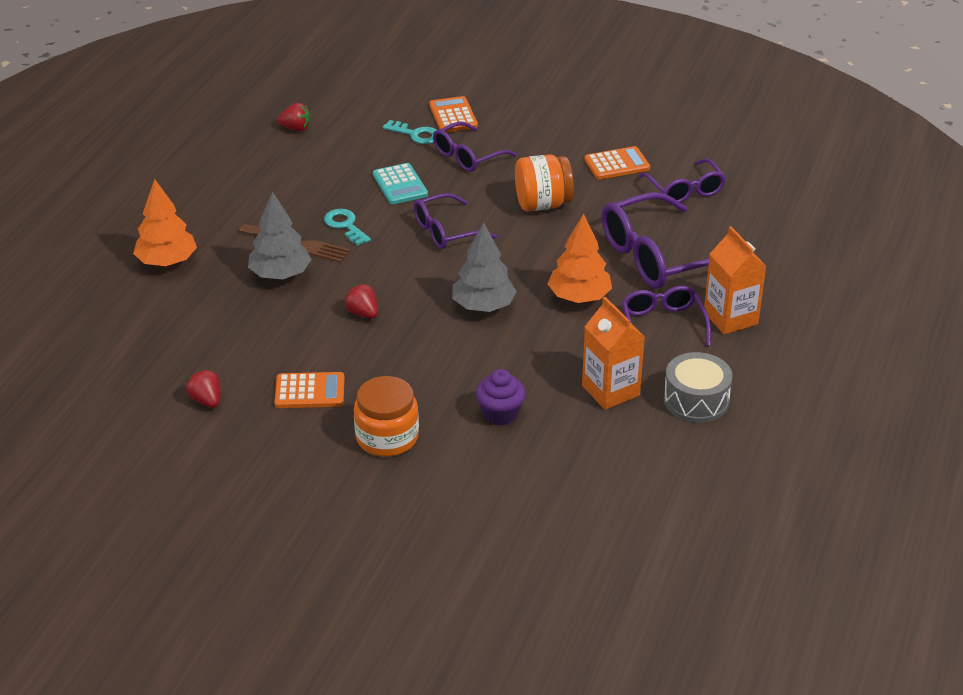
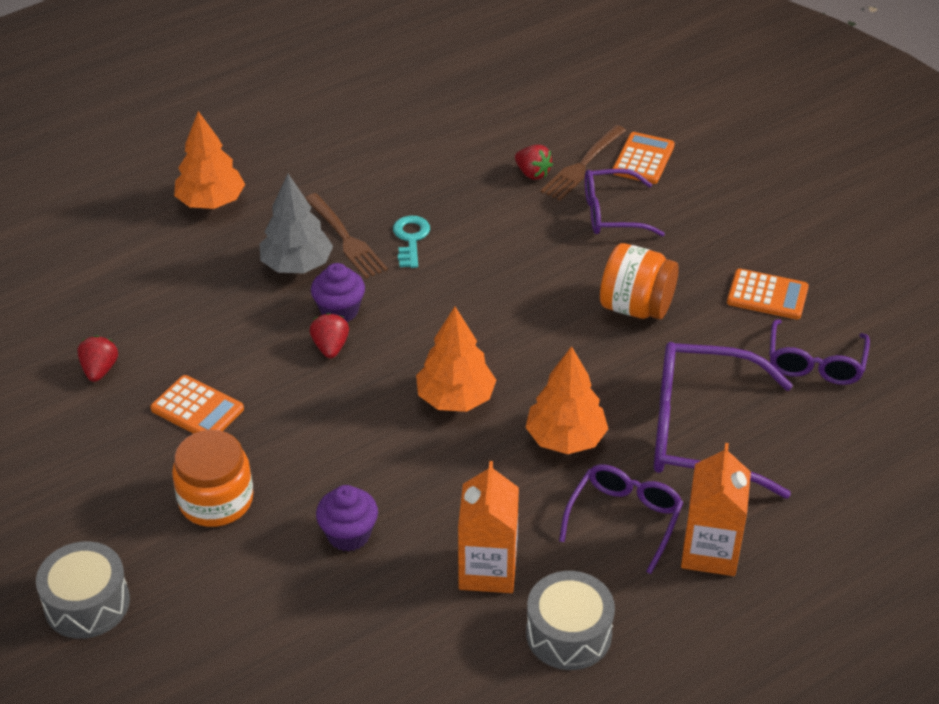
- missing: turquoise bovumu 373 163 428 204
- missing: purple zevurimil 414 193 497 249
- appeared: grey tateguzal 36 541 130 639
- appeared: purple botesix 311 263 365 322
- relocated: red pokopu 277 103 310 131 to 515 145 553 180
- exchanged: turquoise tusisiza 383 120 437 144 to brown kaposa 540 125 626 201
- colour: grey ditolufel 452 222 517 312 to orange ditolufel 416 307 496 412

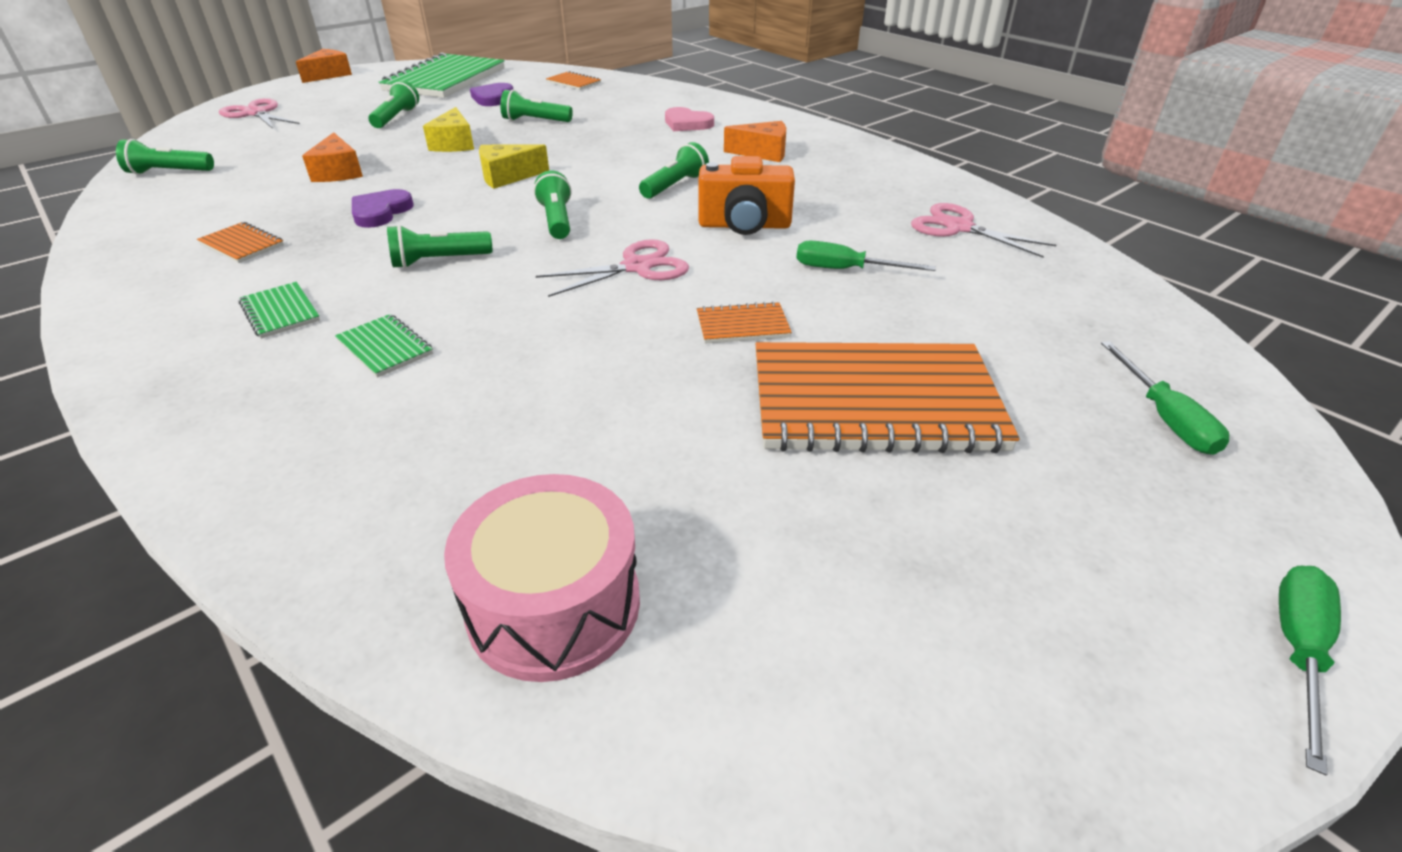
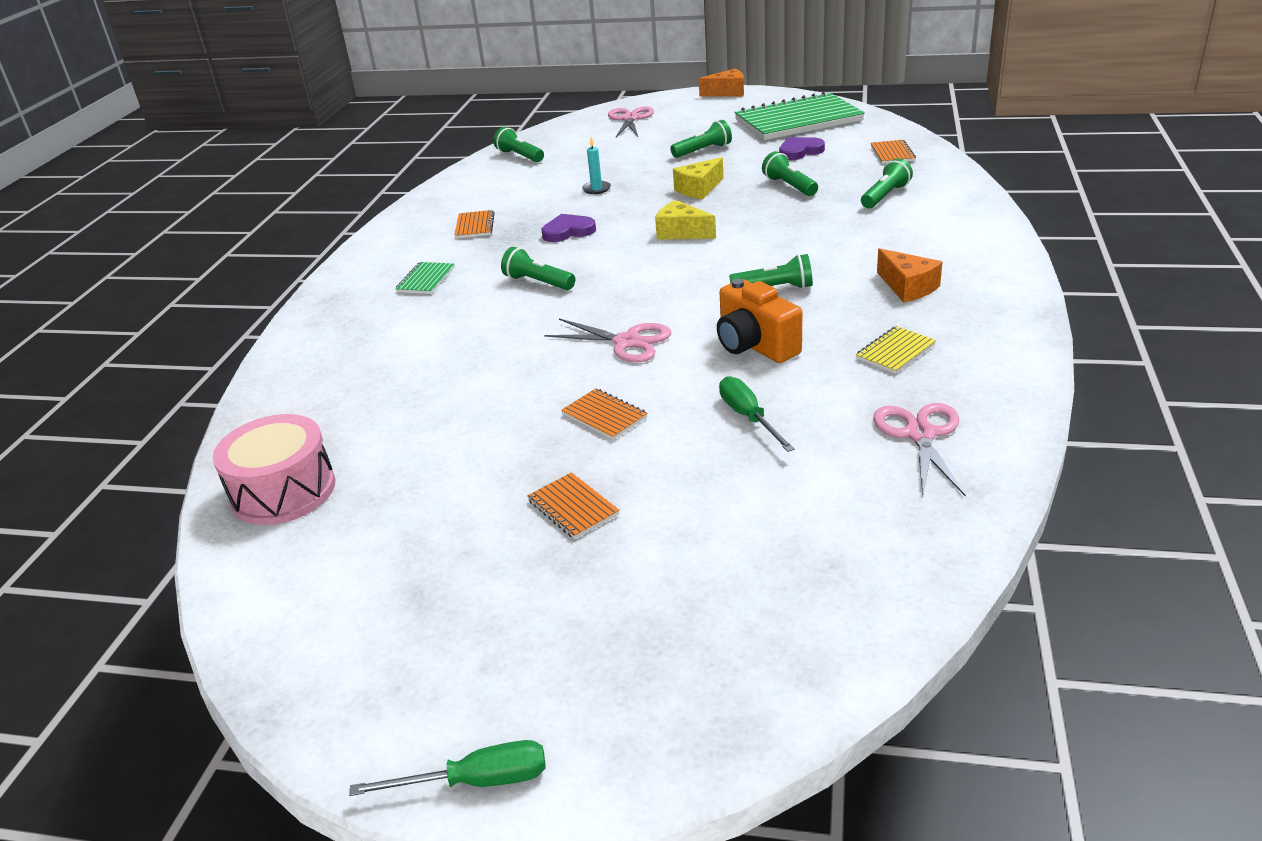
- missing: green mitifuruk 335 314 433 378
- missing: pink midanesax 665 107 714 131
- missing: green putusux 1101 341 1229 455
- appeared: yellow mitifuruk 856 326 936 374
- relocated: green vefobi 534 171 571 239 to 861 158 913 208
- exchanged: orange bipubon 302 132 363 182 to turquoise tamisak 582 137 611 194
- size: orange mitifuruk 756 342 1020 453 = 527 472 619 539 x0.42

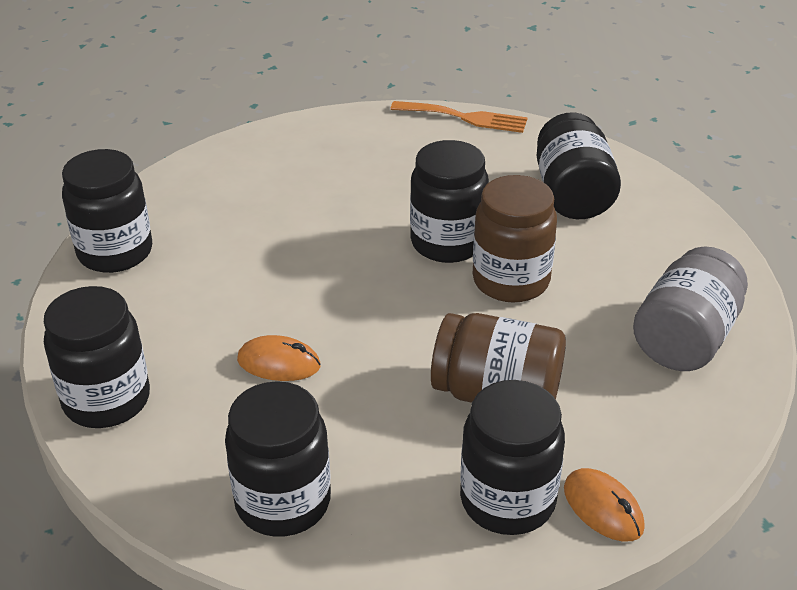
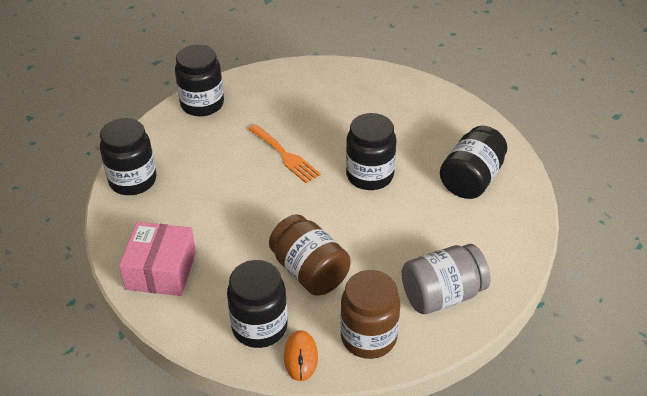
- missing: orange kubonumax 237 335 321 381
- relocated: orange kaposa 390 101 528 133 to 248 124 321 183
- relocated: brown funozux 473 175 557 303 to 340 270 400 359
- exchanged: black funozux 225 381 331 537 to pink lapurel 119 222 196 296

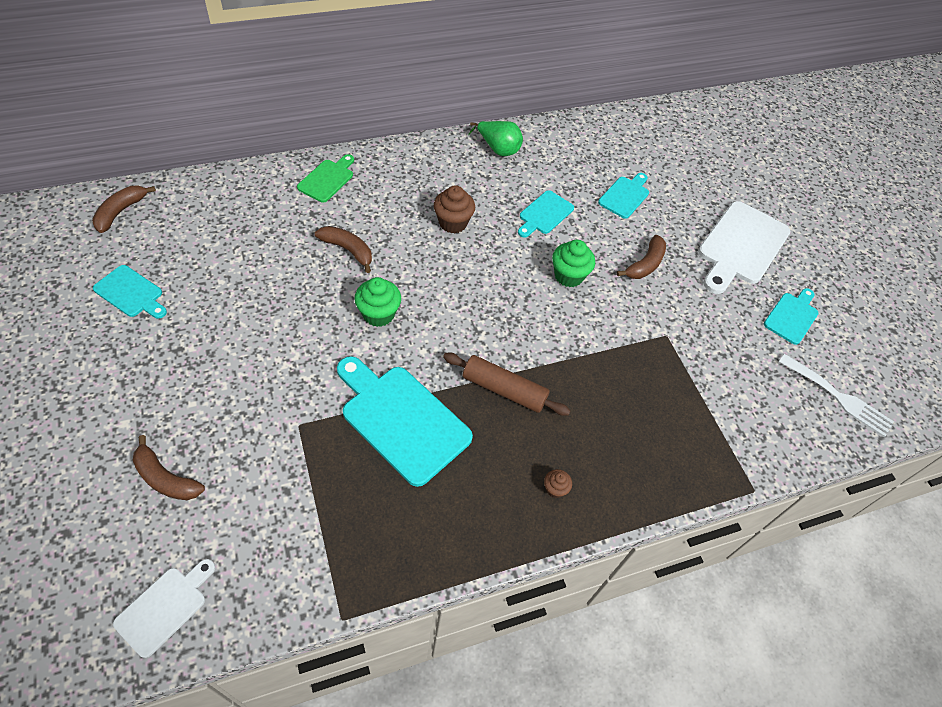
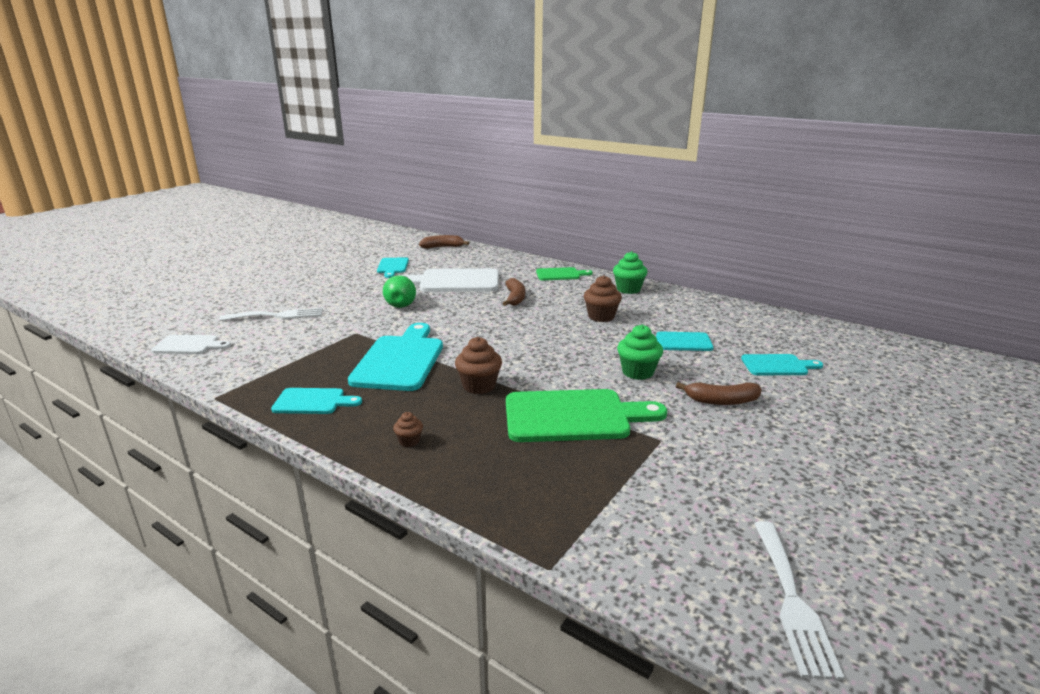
- appeared: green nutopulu 506 389 667 442
- relocated: green botesix 354 277 401 327 to 613 251 647 294
- relocated: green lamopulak 468 121 523 156 to 383 275 416 308
- relocated: white nutopulu 698 201 791 294 to 401 268 499 292
- relocated: turquoise nutopulu 764 288 819 345 to 271 388 362 414
- exchanged: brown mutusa 133 435 205 500 to white kaposa 219 308 323 321
- exchanged: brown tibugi 443 352 570 416 to brown botesix 455 337 502 394

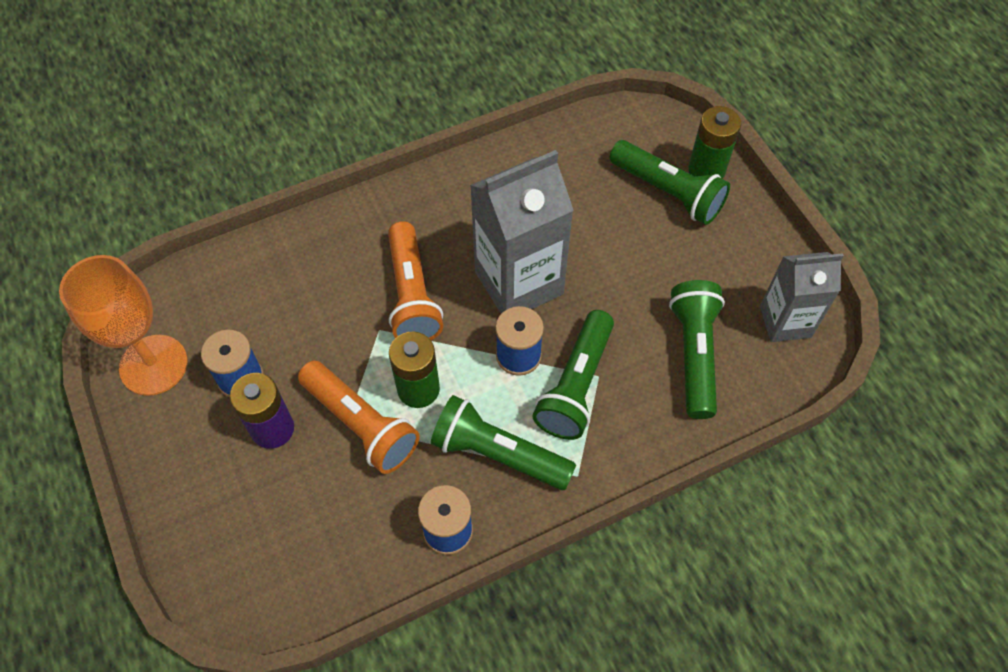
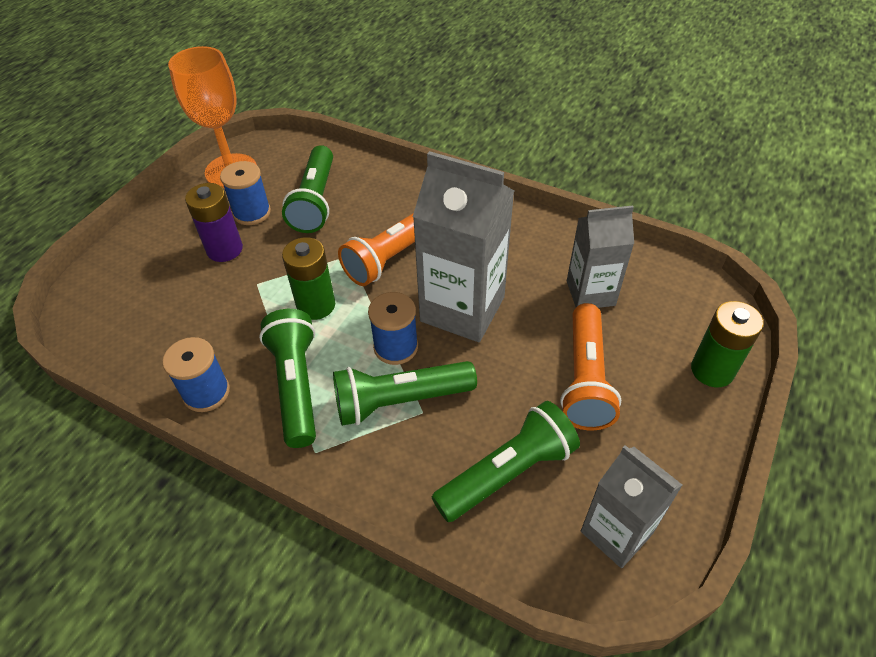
- appeared: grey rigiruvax 567 205 634 308
- relocated: orange vefobi 298 361 420 474 to 560 303 621 431
- relocated: green vefobi 609 140 730 225 to 282 145 333 233

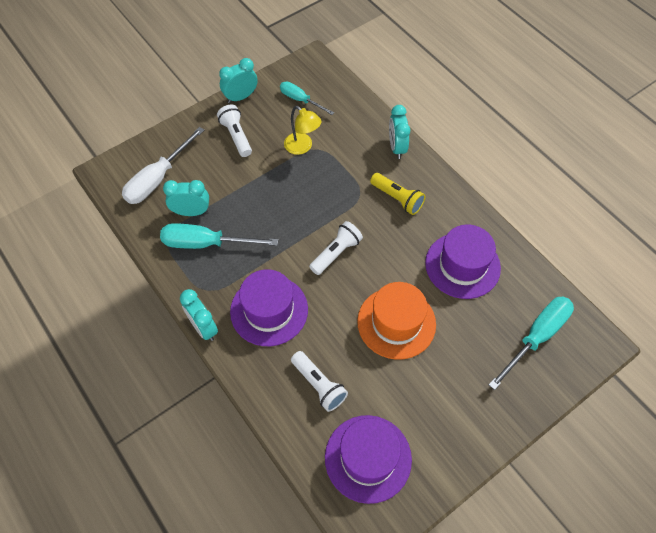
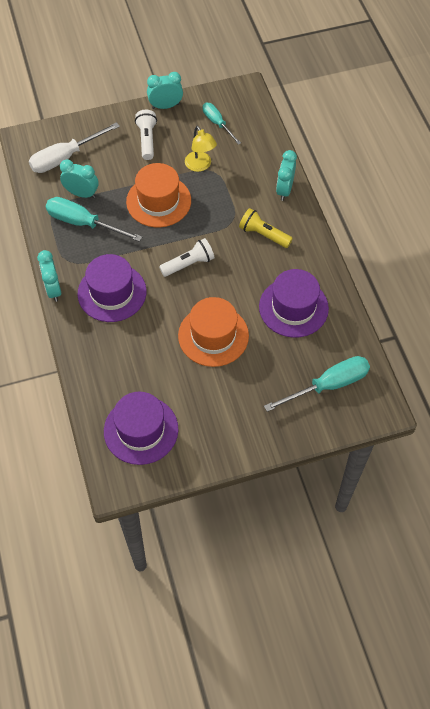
- missing: white vefobi 291 351 348 412
- appeared: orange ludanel 126 163 191 227
- spun: yellow vefobi 370 173 426 215 = 239 208 293 248 150 degrees clockwise

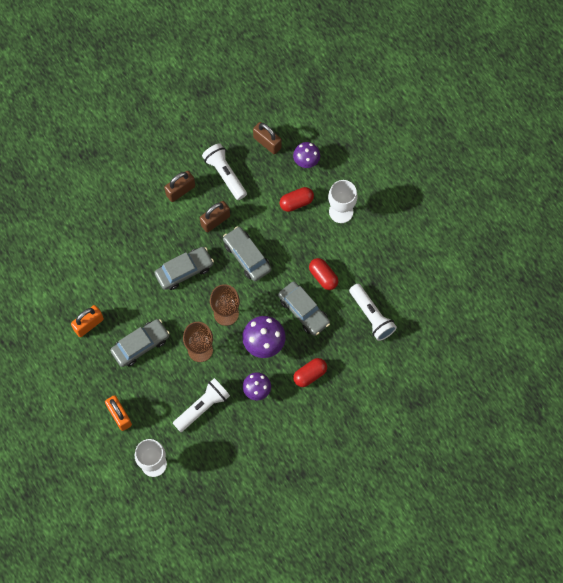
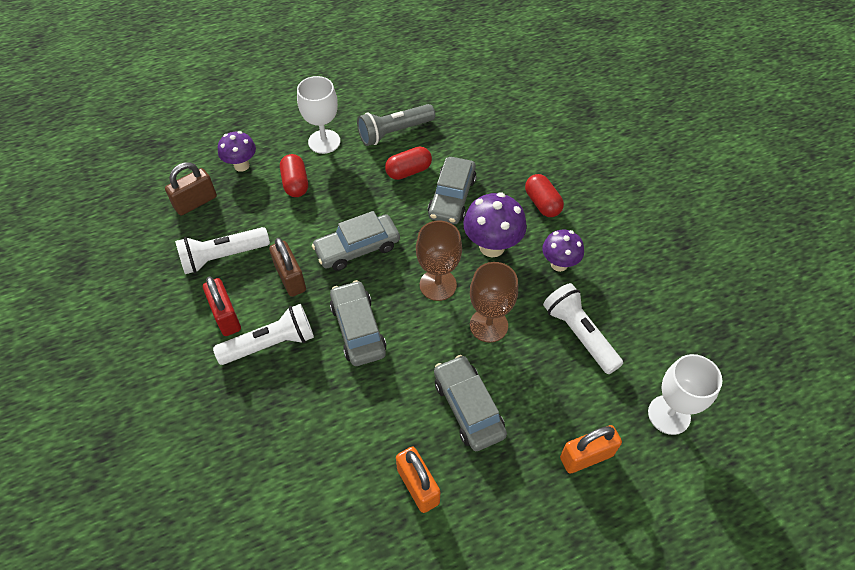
- appeared: grey vefobi 357 104 435 146
- relocated: white vefobi 349 284 397 341 to 213 304 314 365
- colour: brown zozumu 164 171 195 202 to red zozumu 203 276 241 336
- spun: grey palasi 278 281 330 336 = 428 157 477 224 135 degrees clockwise

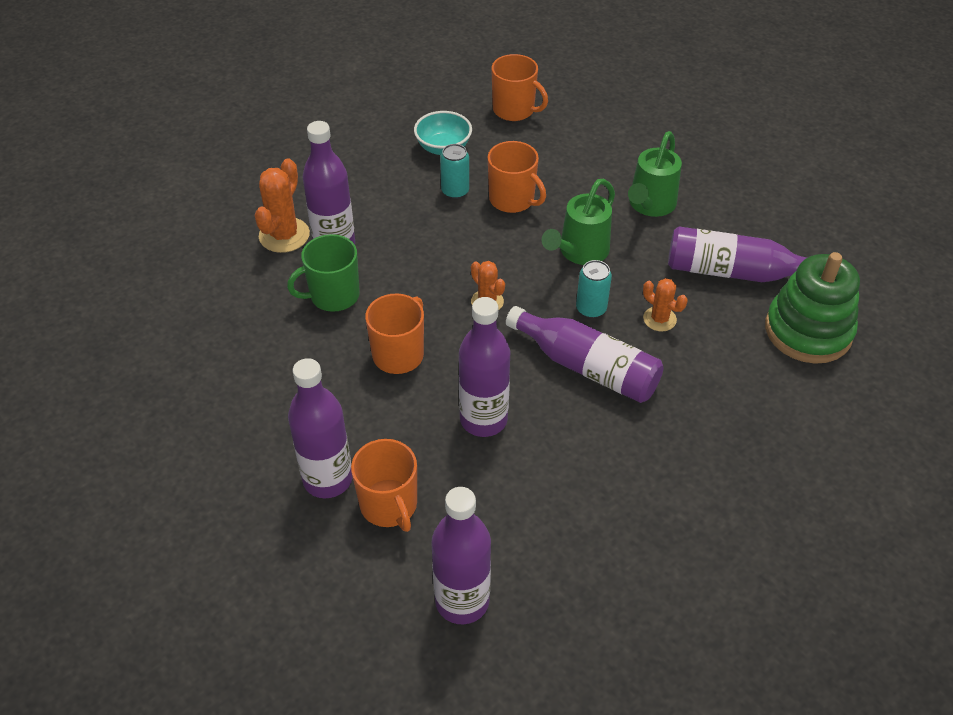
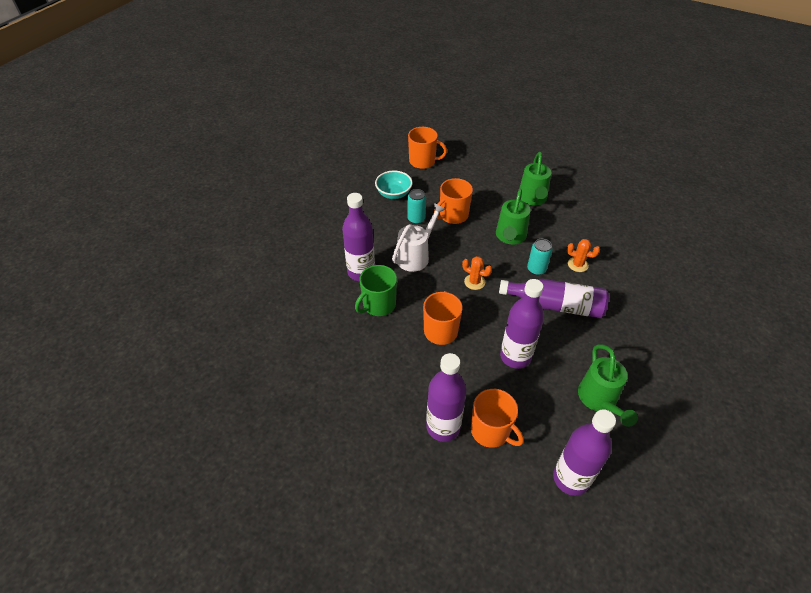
- missing: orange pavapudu 255 158 310 253
- missing: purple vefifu 668 226 807 282
- missing: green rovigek 765 252 860 364
- appeared: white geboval 392 203 446 272
- appeared: green geboval 578 344 638 427
- spun: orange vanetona 488 141 546 213 = 434 178 473 224 120 degrees clockwise

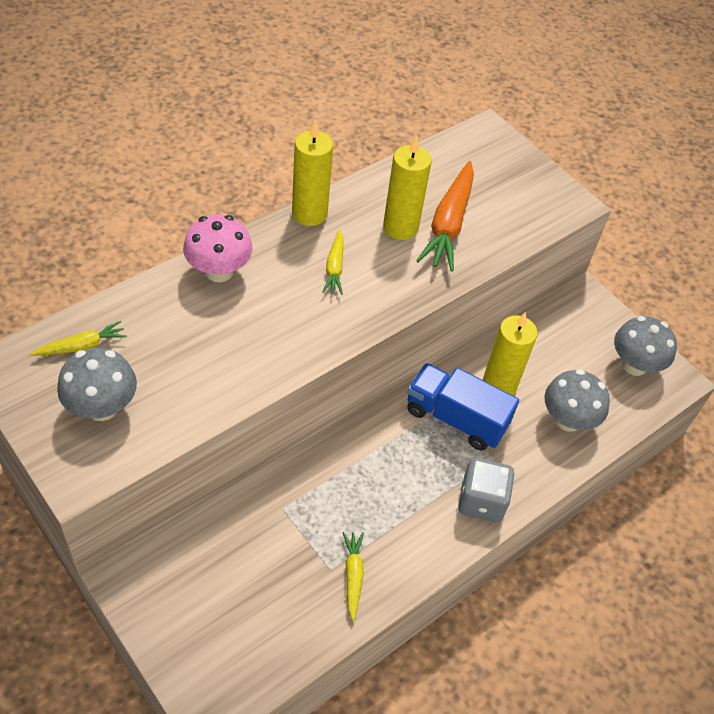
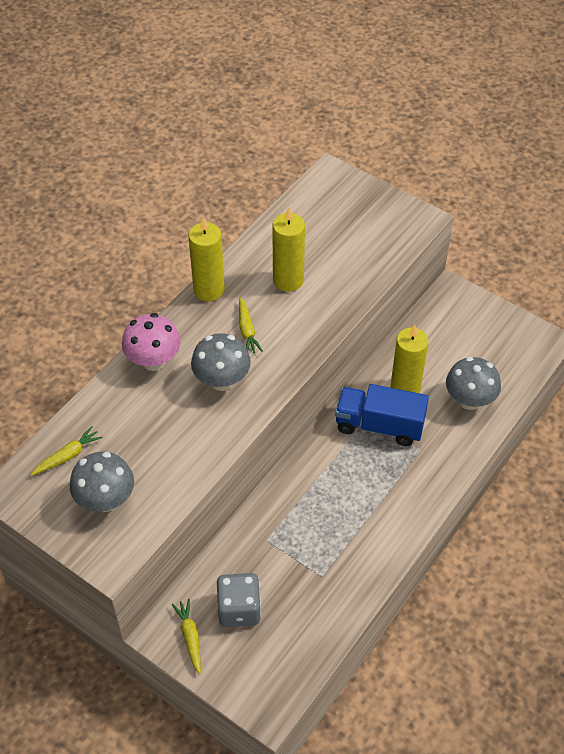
- missing: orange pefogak 416 161 474 272
- relocated: yellow pefogak 342 532 364 621 to 172 599 201 674
- relocated: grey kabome 458 458 515 522 to 217 573 261 627
- relocated: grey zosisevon 614 316 677 376 to 191 333 251 391

